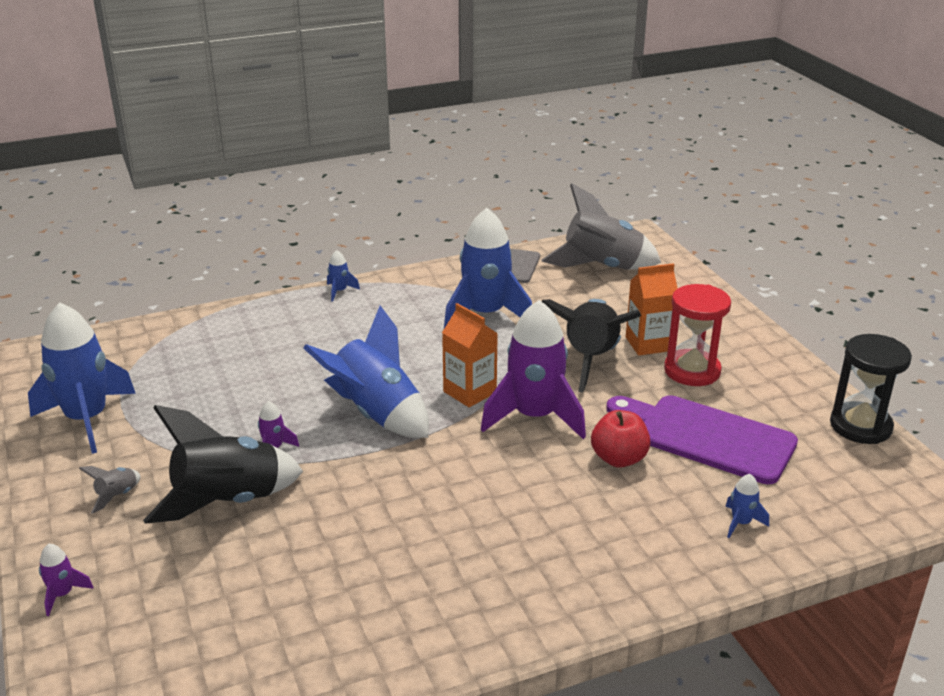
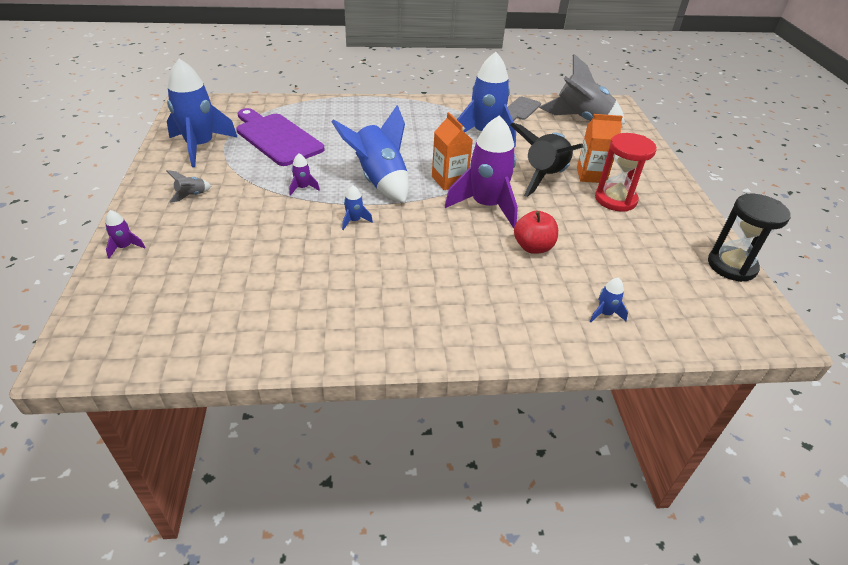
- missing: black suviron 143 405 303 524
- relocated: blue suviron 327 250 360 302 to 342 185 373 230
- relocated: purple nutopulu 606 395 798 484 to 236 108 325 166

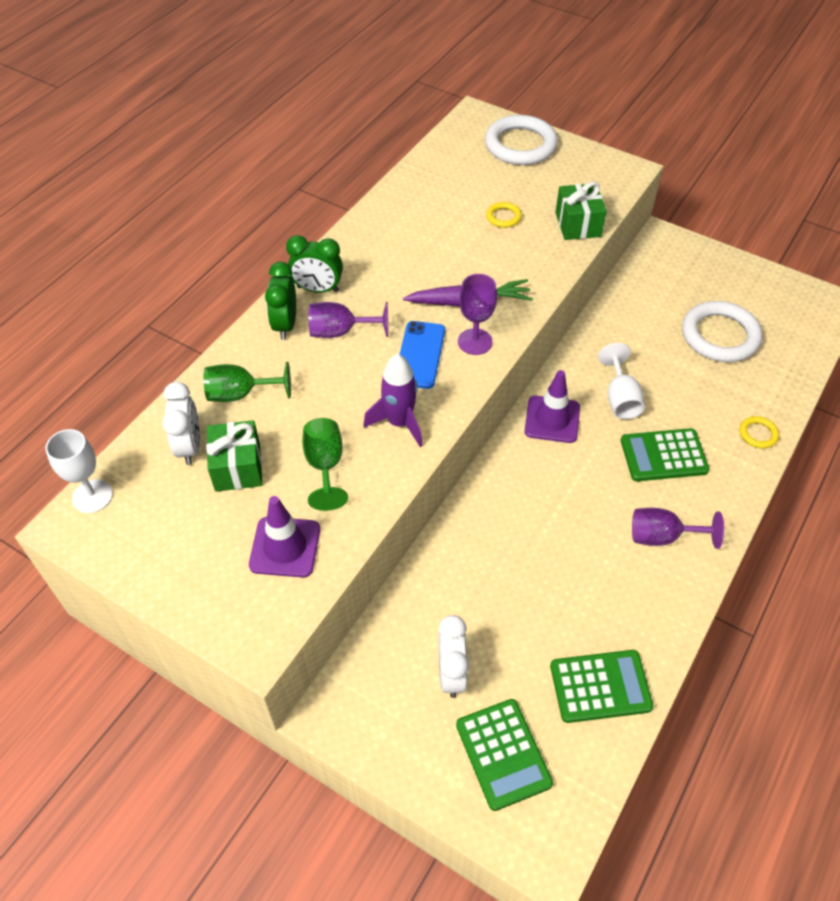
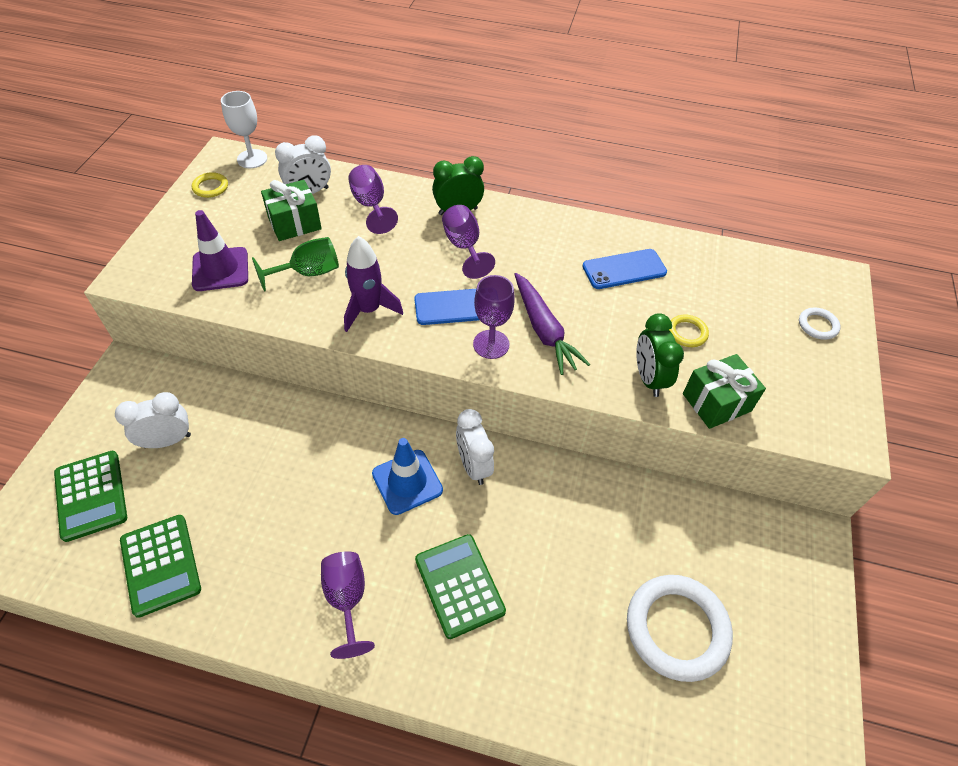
- missing: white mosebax 598 343 645 419
- appeared: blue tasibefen 372 438 443 515
- appeared: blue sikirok 582 249 667 289
- relocated: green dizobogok 286 235 343 293 to 636 313 684 397
- relocated: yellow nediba 739 416 779 449 to 192 172 228 198
- exchanged: purple tasibefen 524 370 580 443 to white dizobogok 456 409 494 485
- colour: green mosebax 204 362 291 402 to purple mosebax 348 165 398 234
- spun: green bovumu 456 699 553 811 = 54 451 127 542 75 degrees counterclockwise
- size: white nediba 485 115 558 165 = 799 307 841 340 x0.45

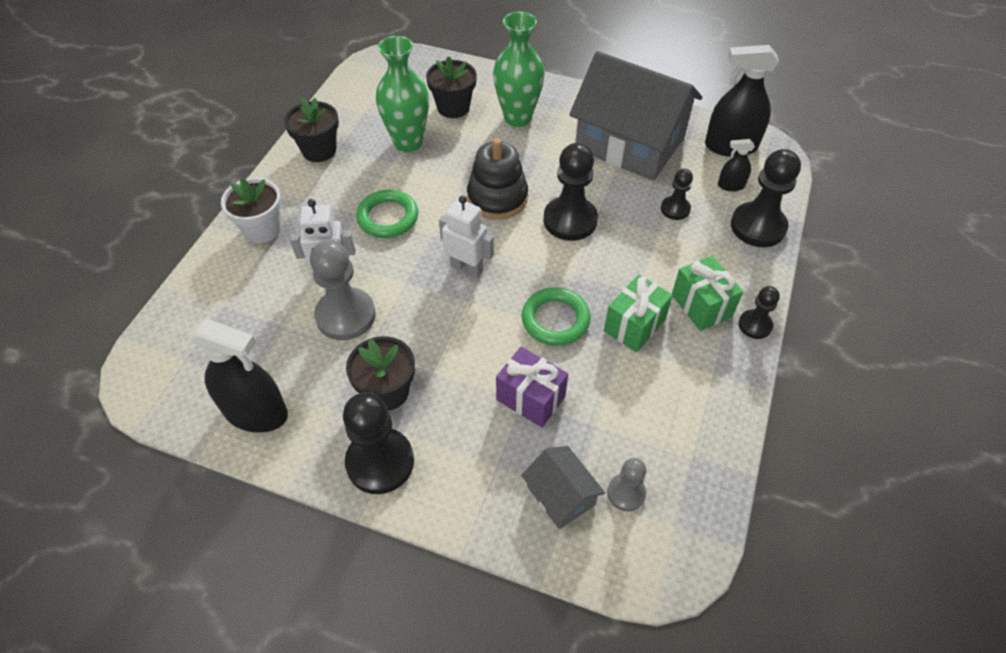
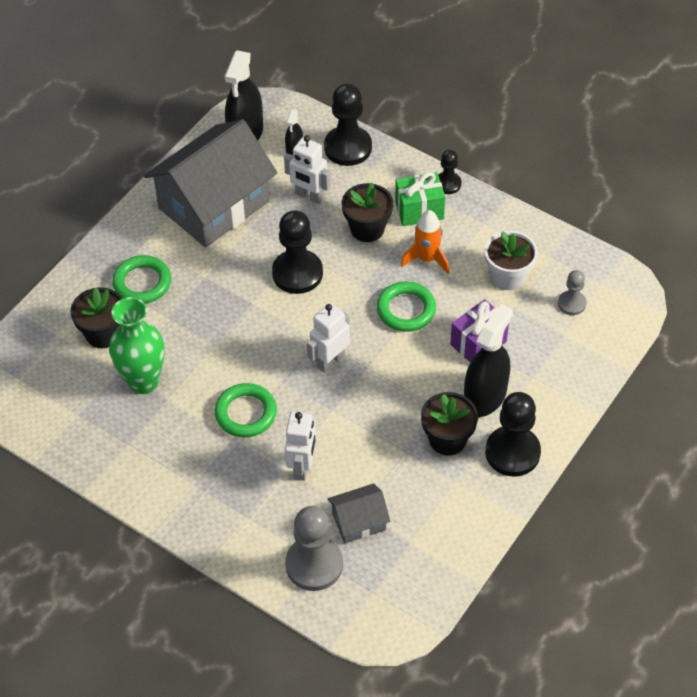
- missing: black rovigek 467 138 528 220
- relocated: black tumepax 189 319 288 433 to 464 304 513 417
- relocated: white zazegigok 221 178 282 243 to 485 230 538 290
- relocated: black zazegigok 284 98 339 162 to 342 183 393 242
- relocated: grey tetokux 310 240 376 340 to 285 506 343 591
- relocated: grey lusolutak 521 446 605 530 to 328 484 390 543
- exchanged: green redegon 493 12 545 127 to green nediba 112 255 171 304
- exchanged: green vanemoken 604 274 673 352 to orange suviron 401 210 449 274
- exchanged: black tetokux 661 169 693 220 to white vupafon 284 135 331 204

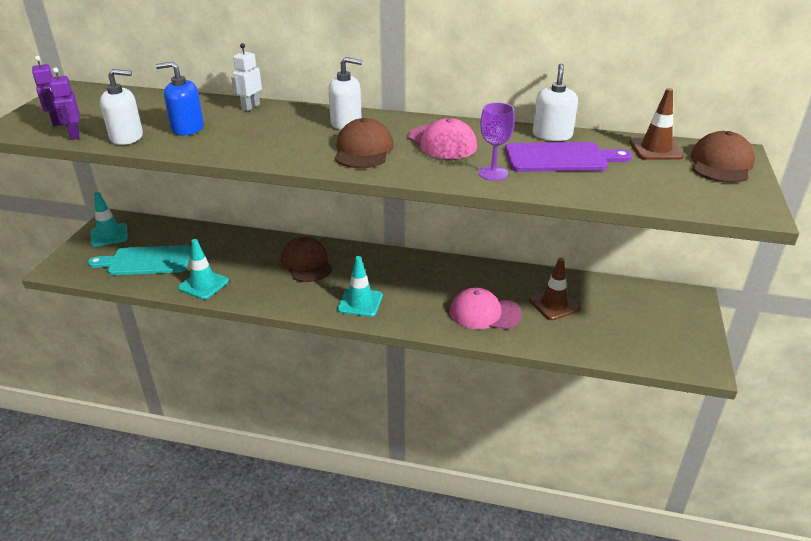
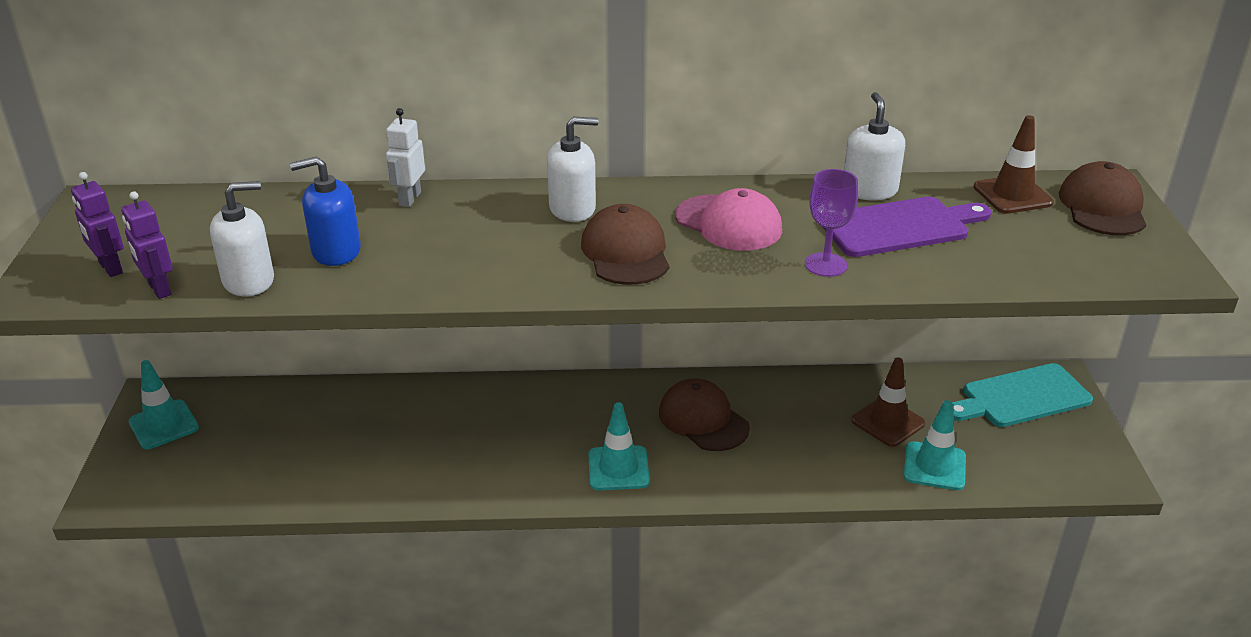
- missing: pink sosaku 450 288 522 329
- relocated: turquoise nutopulu 88 245 191 275 to 952 363 1093 427
- relocated: turquoise tasibefen 178 239 229 300 to 904 400 966 490
- relocated: brown sosaku 281 237 332 282 to 659 379 750 451

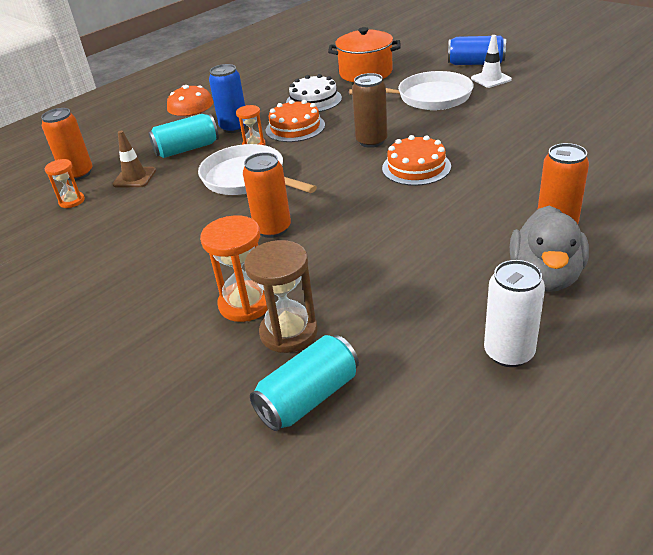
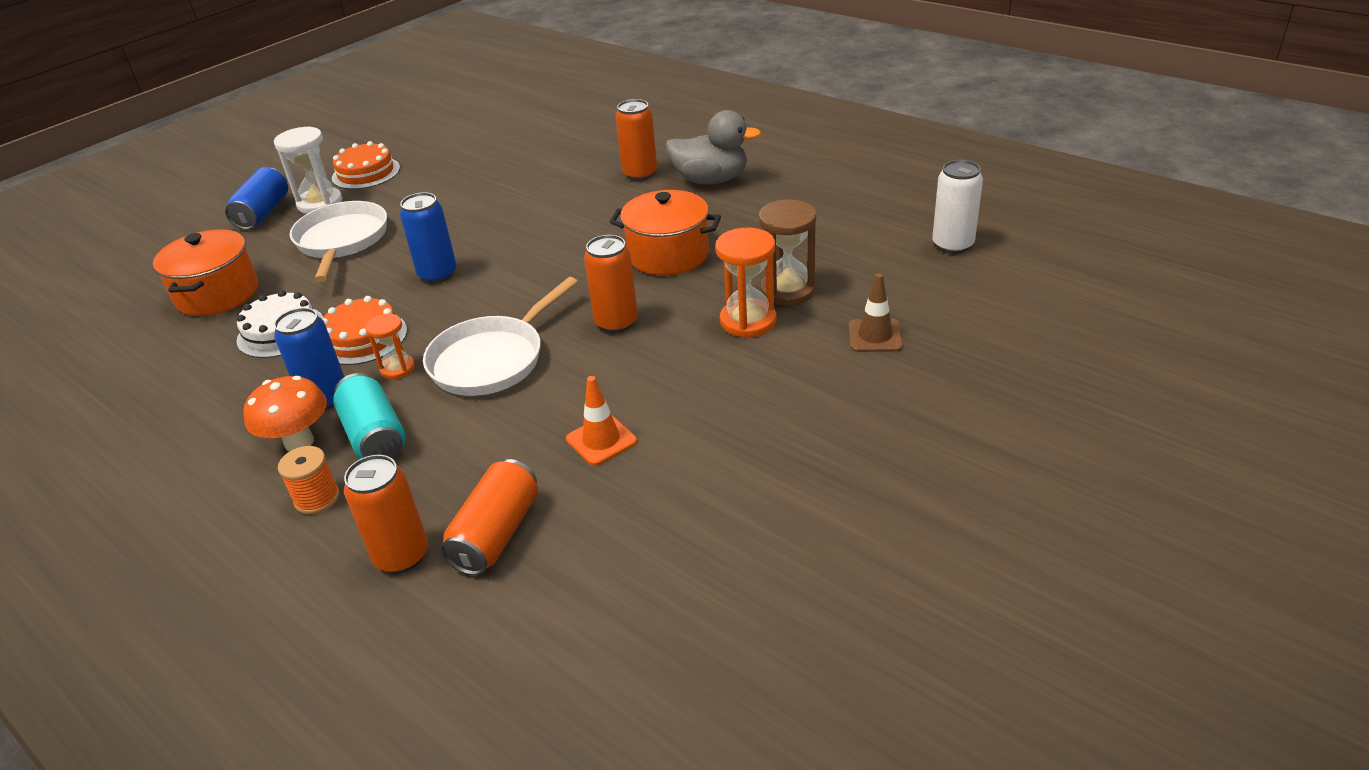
- missing: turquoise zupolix 250 335 359 431
- appeared: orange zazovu 278 446 339 514
- appeared: orange tasibefen 566 376 637 466
- appeared: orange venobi 610 190 721 275
- relocated: brown tasibefen 113 131 156 187 to 849 273 903 352
- relocated: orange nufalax 382 135 451 186 to 332 141 400 189
- relocated: white zupolix 484 260 545 367 to 932 160 983 254
- exchanged: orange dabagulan 45 159 85 208 to orange zupolix 440 459 538 575
- exchanged: white tasibefen 471 35 512 88 to white dabagulan 274 126 342 214
- colour: brown zupolix 352 73 388 148 to blue zupolix 400 192 457 283

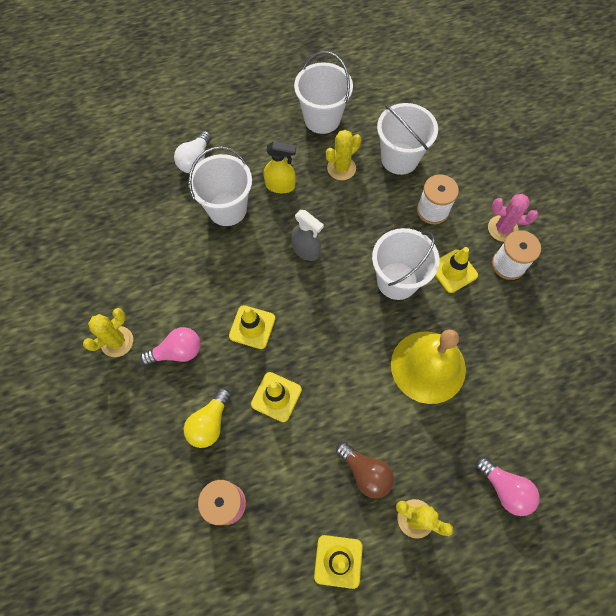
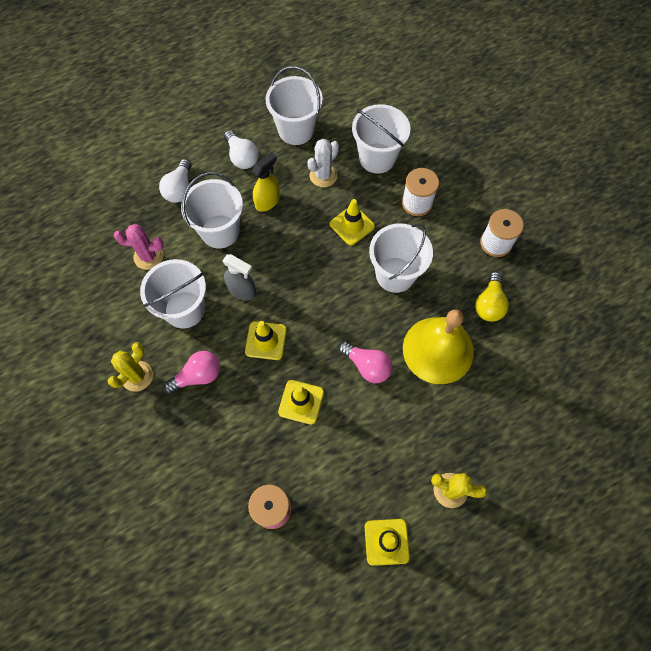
- missing: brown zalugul 336 442 394 499
- appeared: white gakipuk 140 259 206 329
- appeared: white zalugul 224 130 259 169
- relocated: yellow zalugul 184 388 231 448 to 475 272 509 322
- relocated: grey tumepax 291 210 324 261 to 222 254 256 301
- relocated: yellow tasibefen 435 247 478 293 to 330 199 375 245
- relocated: pink zalugul 476 456 540 516 to 339 341 393 383
- relocated: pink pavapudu 488 194 538 242 to 114 224 164 270
- colour: yellow pavapudu 326 130 361 180 to white pavapudu 307 139 339 187
- spun: yellow tumepax 264 141 296 193 = 252 152 280 212 45 degrees counterclockwise

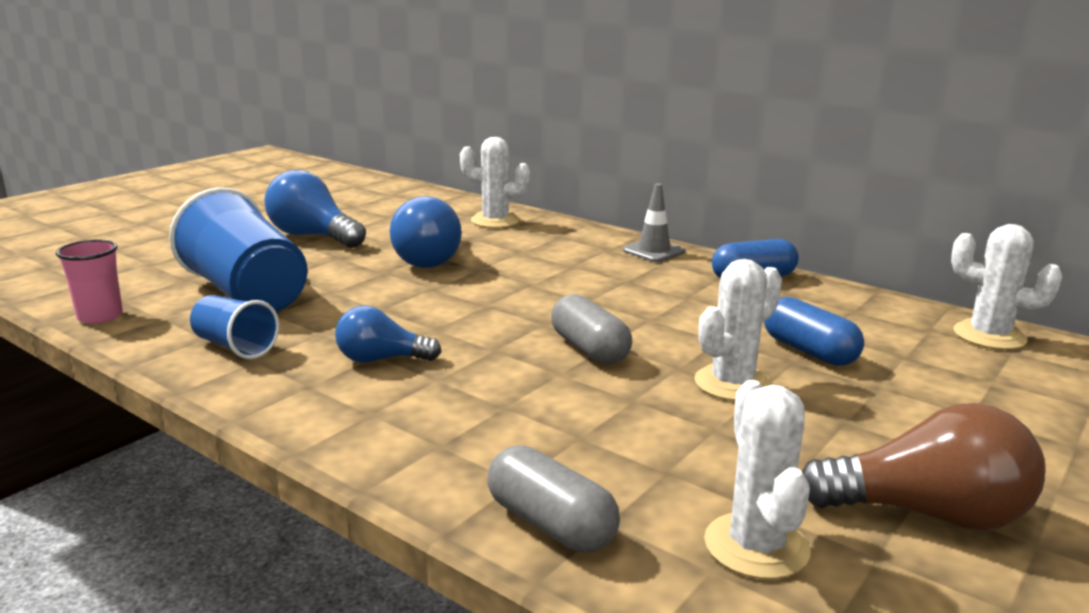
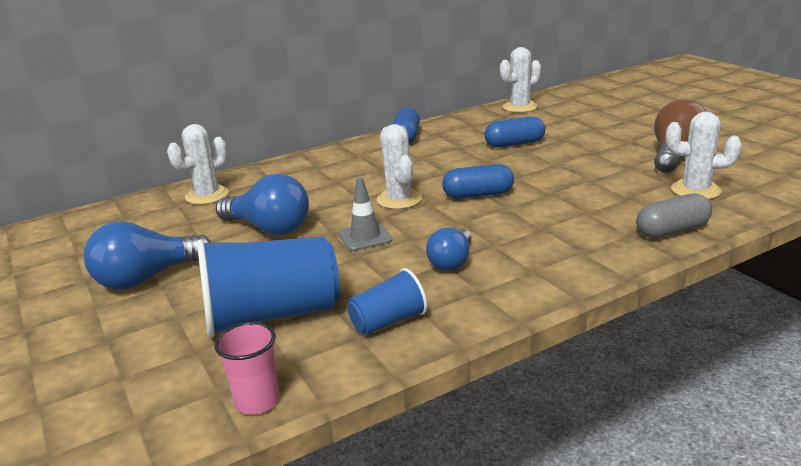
- relocated: grey tasibefen 623 183 686 262 to 339 177 392 251
- relocated: white pavapudu 695 259 782 401 to 377 124 422 209
- colour: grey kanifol 551 294 632 365 to blue kanifol 442 164 514 199

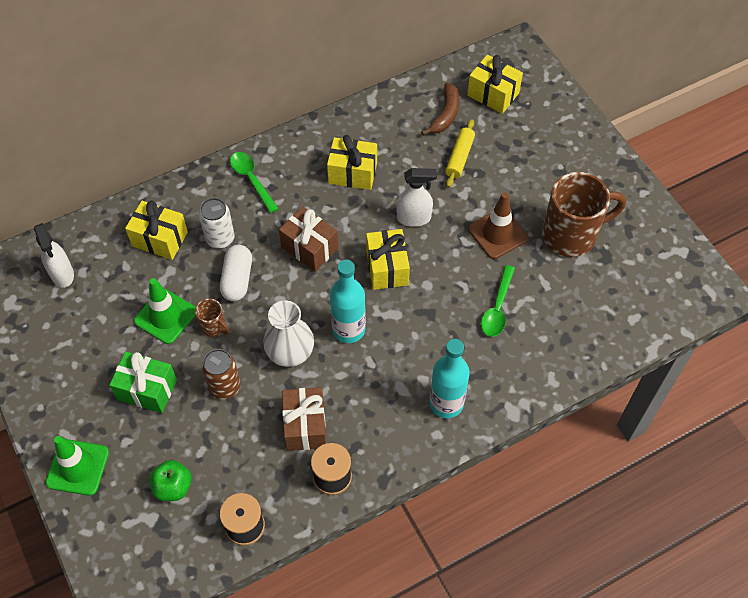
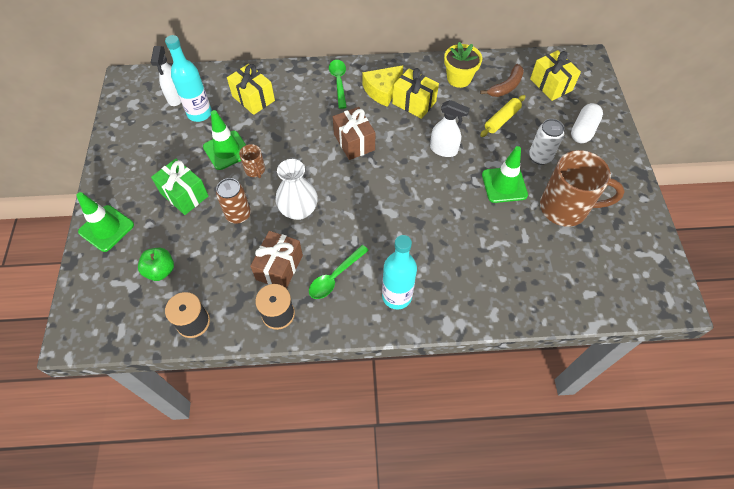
- missing: yellow vanemoken 366 229 410 290
- appeared: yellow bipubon 362 65 403 107
- appeared: yellow zazegigok 444 42 482 88
- relocated: white zupolix 199 198 235 249 to 529 119 564 165
- relocated: white kanifol 220 245 252 301 to 571 103 603 143
- relocated: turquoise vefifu 330 260 366 343 to 165 35 212 122
- relocated: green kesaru 481 265 515 337 to 309 245 369 299
- colour: brown tasibefen 468 193 528 259 to green tasibefen 482 146 528 203

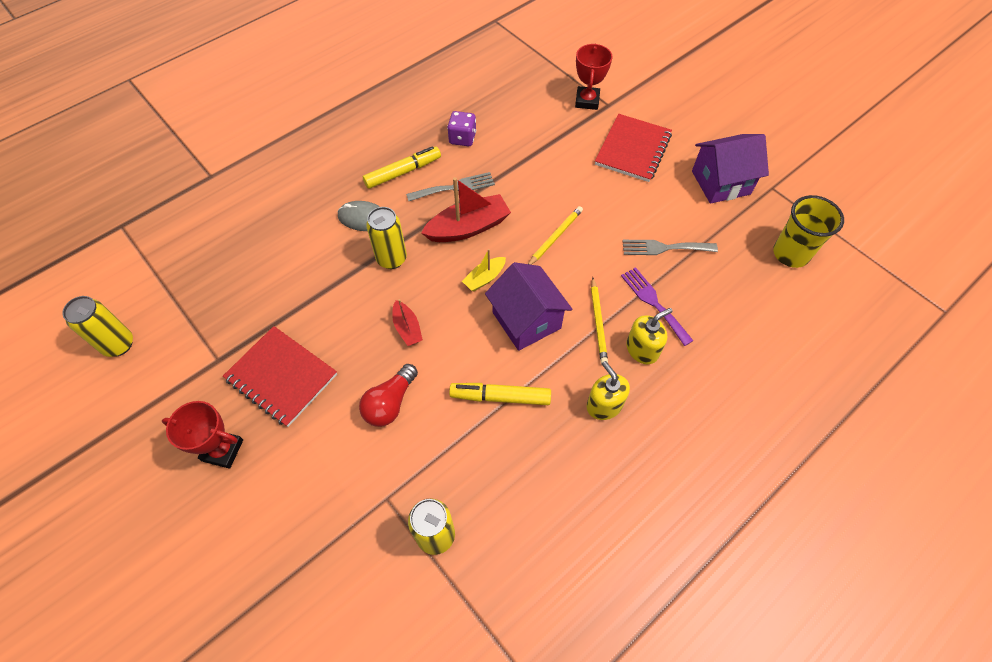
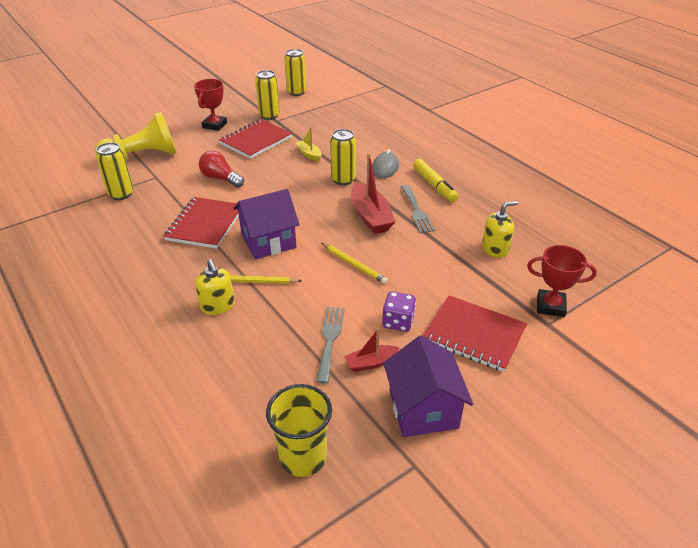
- missing: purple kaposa 621 267 693 346
- appeared: yellow tetokux 95 112 177 160
- appeared: yellow zupolix 255 70 280 120
- relocated: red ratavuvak 392 299 423 346 to 344 328 400 372
- relocated: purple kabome 447 111 476 146 to 382 291 416 332
- relocated: yellow ratavuvak 462 249 506 291 to 296 127 322 162
- relocated: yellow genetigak 586 361 630 420 to 482 201 518 258
- exchanged: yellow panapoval 449 383 551 405 to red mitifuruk 164 197 239 249

